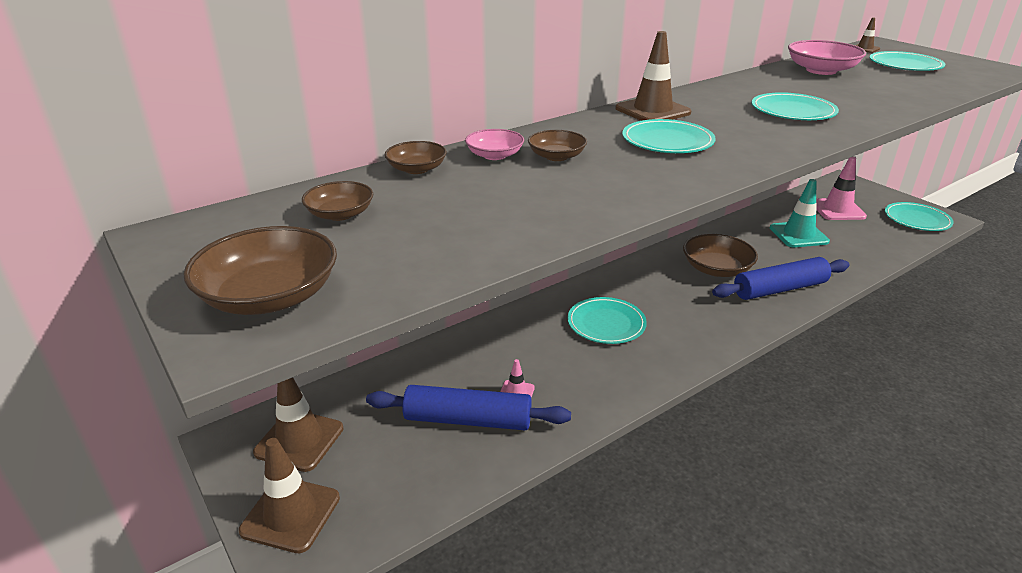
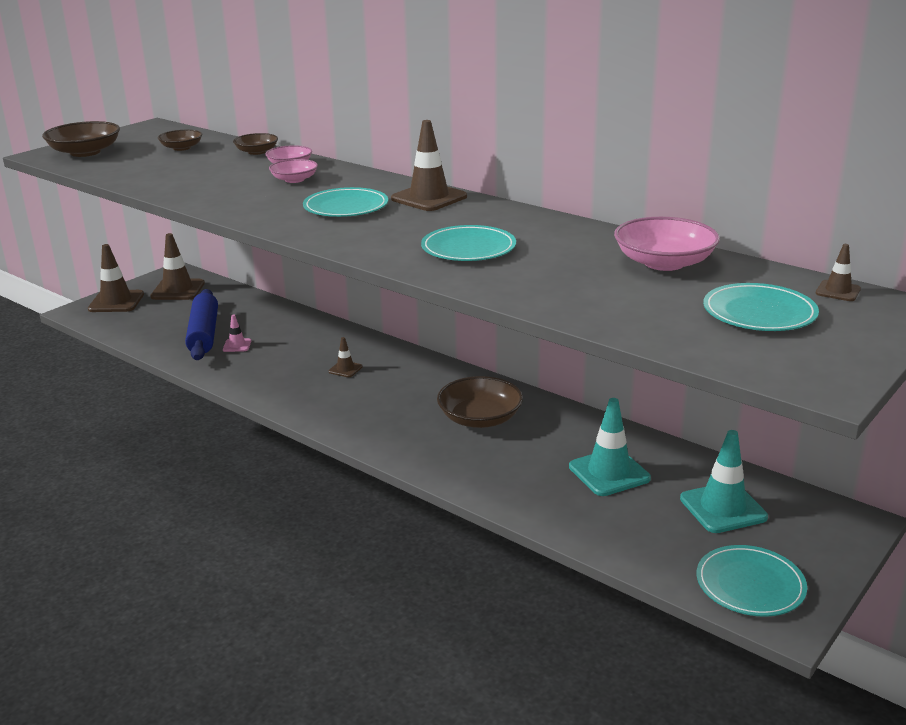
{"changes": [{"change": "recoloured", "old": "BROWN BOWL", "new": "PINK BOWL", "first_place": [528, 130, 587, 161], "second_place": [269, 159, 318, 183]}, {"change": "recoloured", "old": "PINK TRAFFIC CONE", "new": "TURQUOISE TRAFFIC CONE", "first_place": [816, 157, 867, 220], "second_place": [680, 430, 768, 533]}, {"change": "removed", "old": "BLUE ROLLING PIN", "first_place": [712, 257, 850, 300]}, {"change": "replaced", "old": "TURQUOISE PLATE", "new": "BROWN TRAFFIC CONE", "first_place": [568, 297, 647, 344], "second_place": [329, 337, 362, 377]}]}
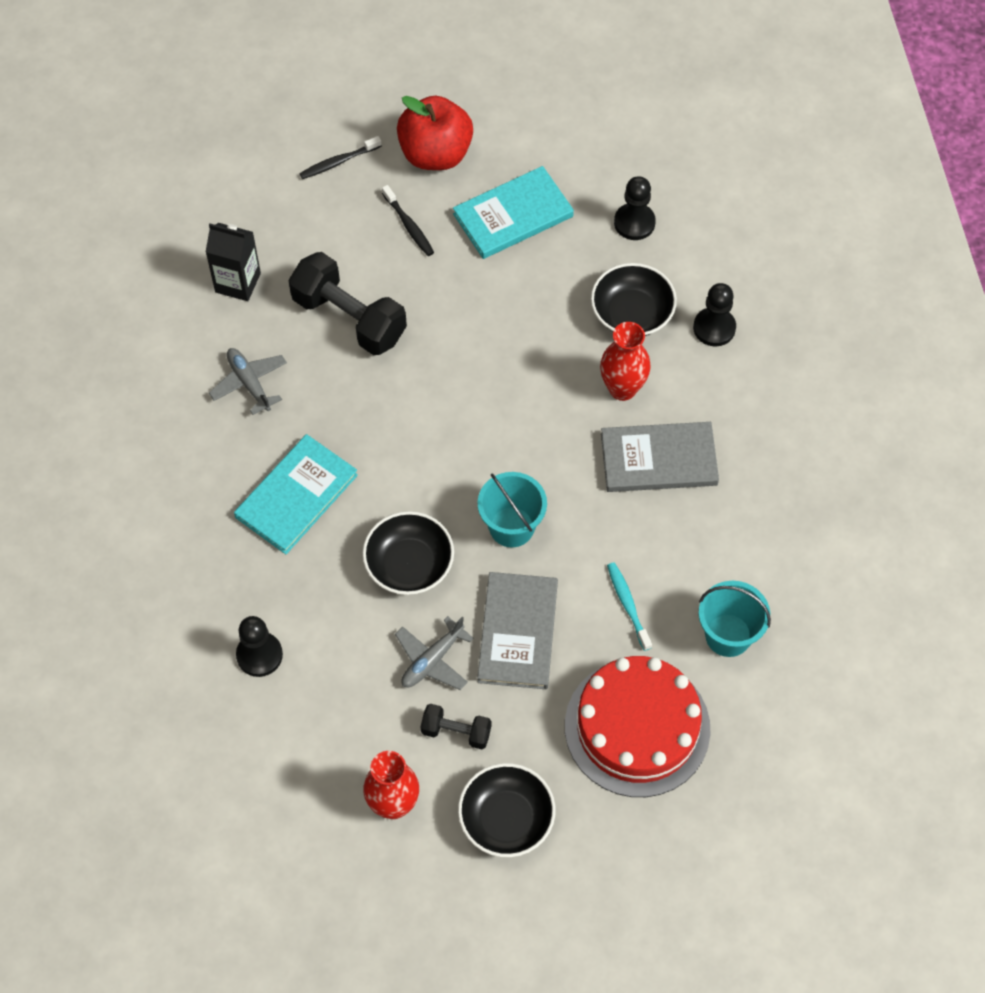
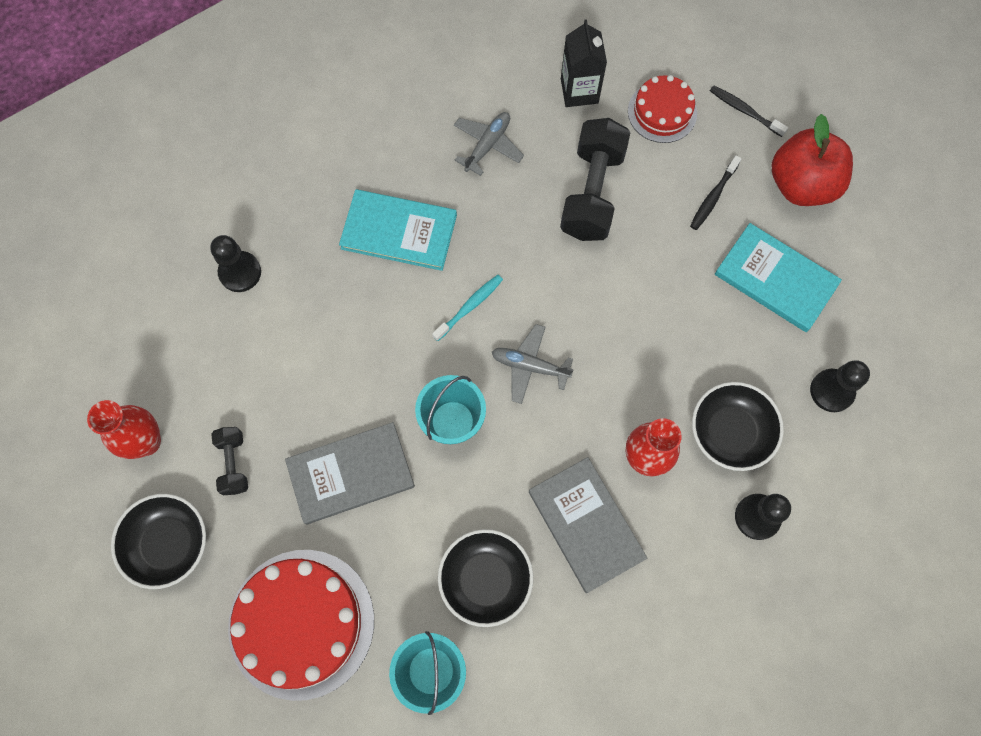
{"changes": [{"change": "moved", "old": "BLACK BOWL", "first_place": [362, 511, 454, 595], "second_place": [438, 529, 533, 627]}, {"change": "moved", "old": "TURQUOISE TOOTHBRUSH", "first_place": [607, 562, 652, 651], "second_place": [432, 275, 503, 341]}, {"change": "moved", "old": "GREY PLANE", "first_place": [395, 616, 474, 690], "second_place": [492, 324, 574, 404]}, {"change": "added", "new": "RED CAKE", "second_place": [628, 75, 697, 143]}]}
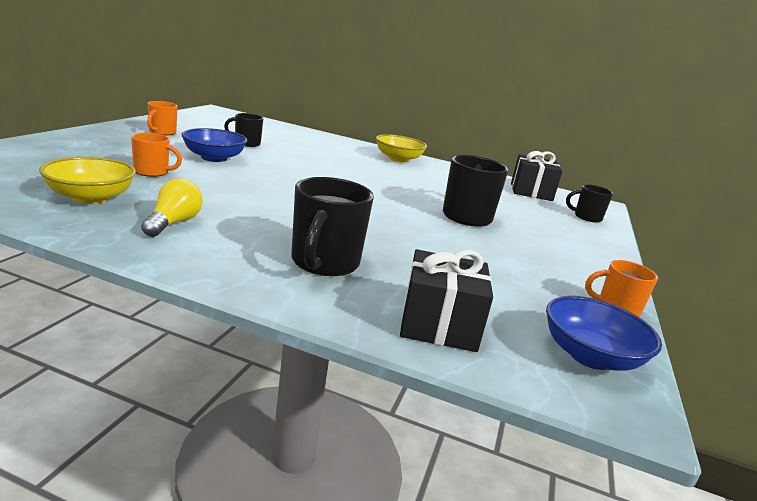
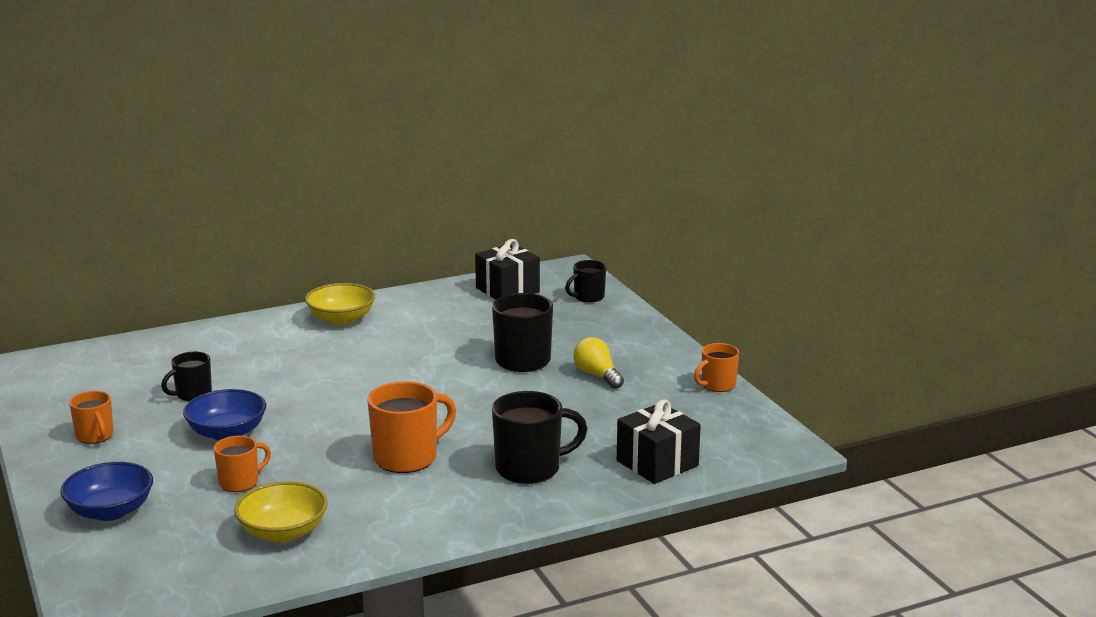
{"changes": [{"change": "turned", "old": "BLACK MUG", "first_place": [291, 177, 374, 276], "second_place": [492, 391, 587, 484], "degrees": -75}, {"change": "moved", "old": "YELLOW LIGHT BULB", "first_place": [141, 178, 203, 237], "second_place": [573, 337, 624, 389]}, {"change": "moved", "old": "BLUE BOWL", "first_place": [546, 296, 662, 371], "second_place": [60, 462, 153, 521]}, {"change": "added", "new": "ORANGE MUG", "second_place": [368, 381, 456, 473]}]}
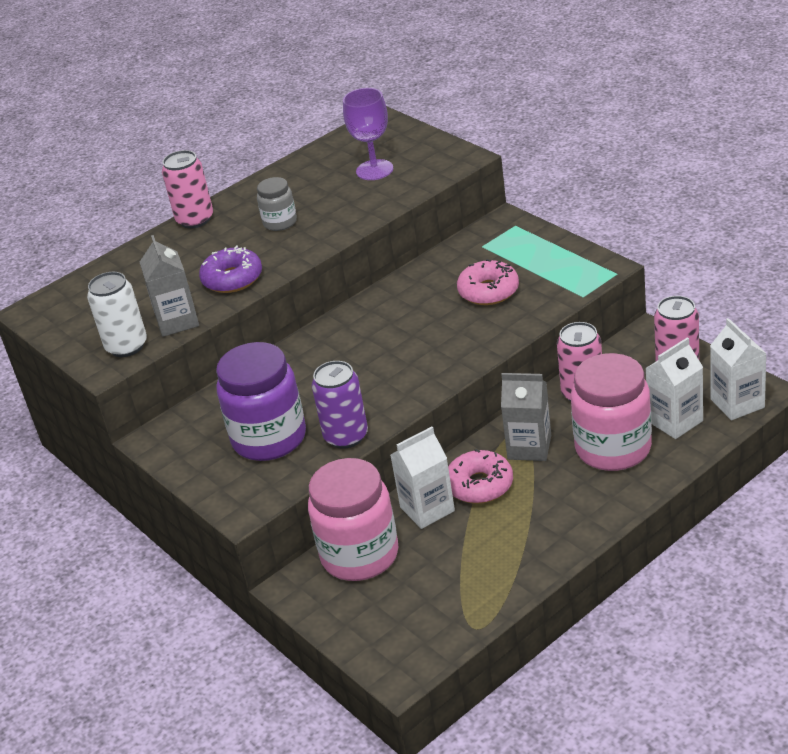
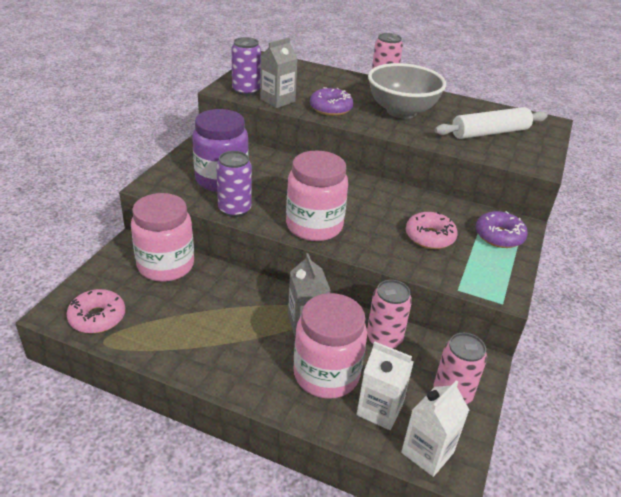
{"changes": [{"change": "replaced", "old": "PURPLE GOBLET", "new": "WHITE ROLLING PIN", "first_place": [343, 88, 393, 180], "second_place": [435, 107, 548, 139]}, {"change": "replaced", "old": "GREY JAR", "new": "GREY BOWL", "first_place": [257, 177, 297, 231], "second_place": [368, 63, 446, 119]}, {"change": "recoloured", "old": "WHITE CAN", "new": "PURPLE CAN", "first_place": [87, 272, 147, 357], "second_place": [231, 37, 261, 96]}, {"change": "removed", "old": "WHITE CARTON", "first_place": [391, 427, 455, 529]}, {"change": "moved", "old": "PINK DONUT", "first_place": [448, 449, 513, 504], "second_place": [66, 289, 125, 334]}, {"change": "added", "new": "PINK JAR", "second_place": [286, 150, 348, 241]}, {"change": "added", "new": "PURPLE DONUT", "second_place": [476, 211, 528, 248]}]}
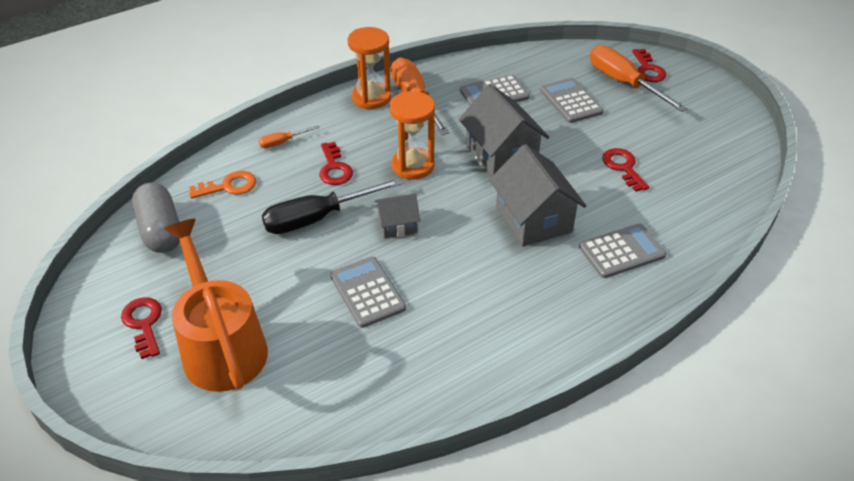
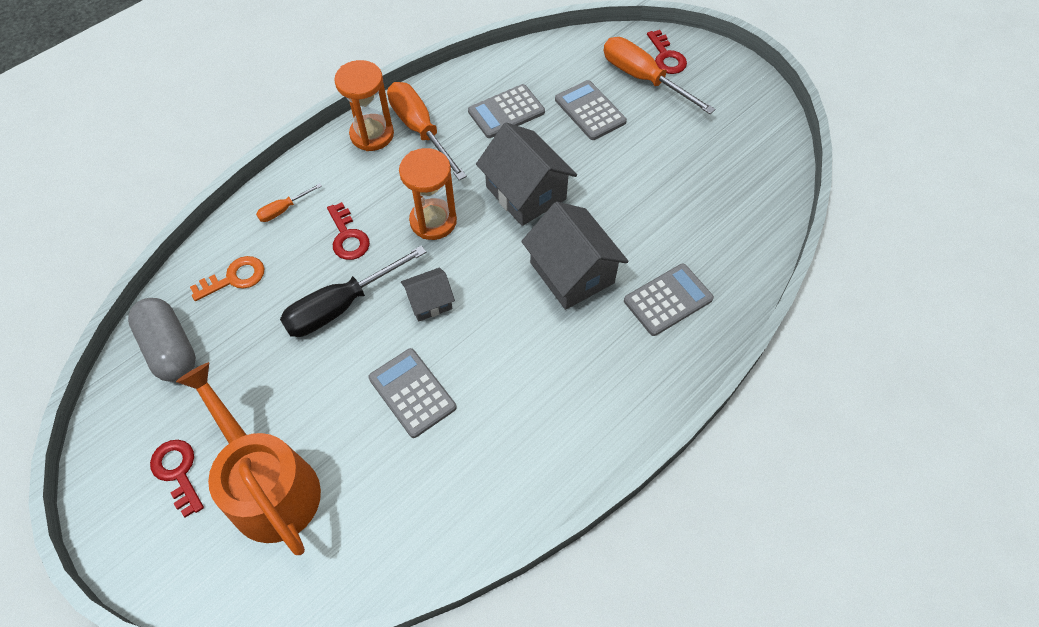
{"changes": [{"change": "removed", "old": "RED KEY", "first_place": [602, 148, 649, 192]}]}
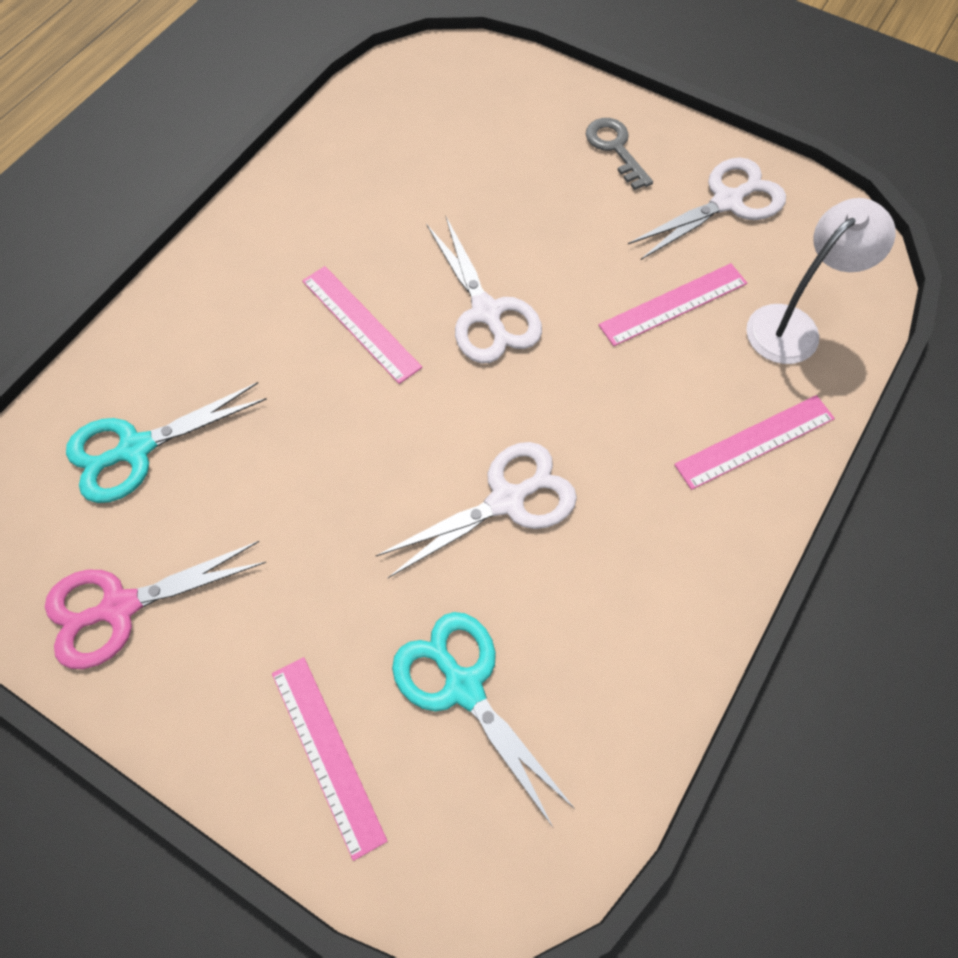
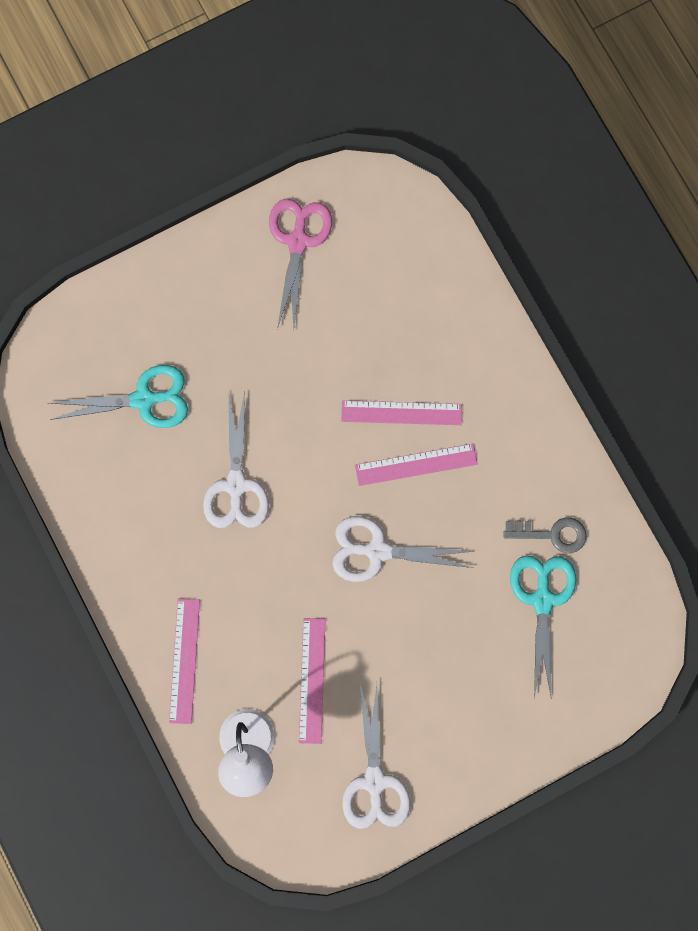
{"changes": [{"change": "moved", "old": "GREY KEY", "first_place": [586, 118, 653, 190], "second_place": [504, 517, 587, 553]}, {"change": "moved", "old": "TURQUOISE SCISSORS", "first_place": [66, 382, 267, 503], "second_place": [510, 555, 576, 698]}, {"change": "moved", "old": "PINK RULER", "first_place": [272, 657, 387, 861], "second_place": [341, 400, 462, 425]}]}
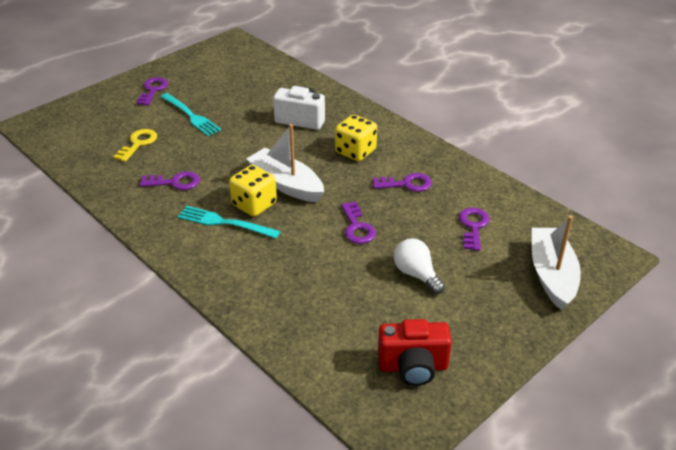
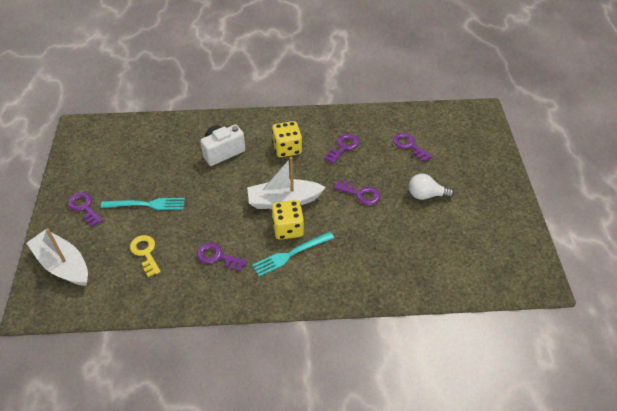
{"changes": [{"change": "turned", "old": "PURPLE KEY", "first_place": [140, 171, 200, 190], "second_place": [197, 243, 247, 272], "degrees": -105}, {"change": "moved", "old": "WHITE BOAT", "first_place": [532, 216, 581, 310], "second_place": [26, 228, 88, 286]}, {"change": "removed", "old": "RED CAMERA", "first_place": [378, 319, 452, 386]}]}
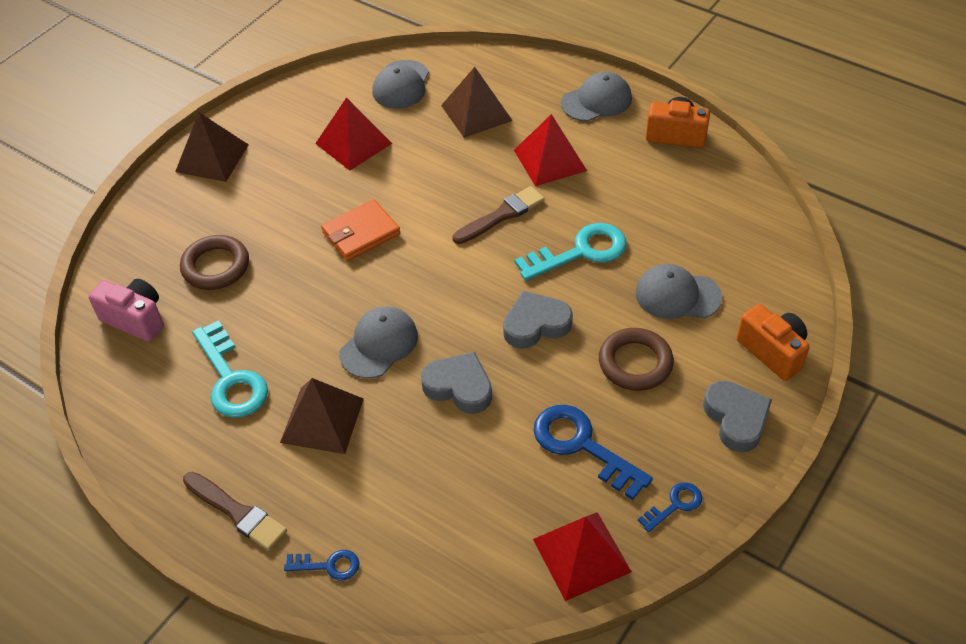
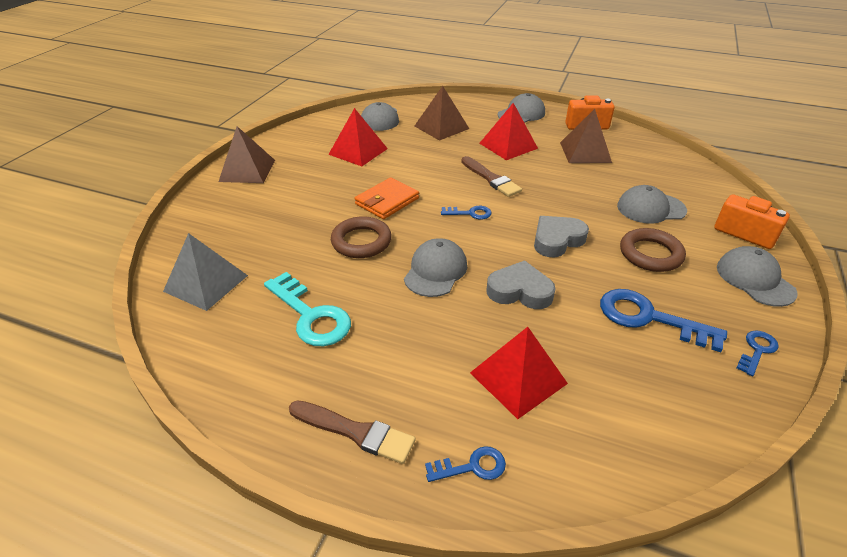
{"changes": [{"change": "turned", "old": "BROWN BRUSH", "first_place": [453, 186, 545, 244], "second_place": [461, 156, 522, 197], "degrees": 105}, {"change": "removed", "old": "TURQUOISE KEY", "first_place": [515, 223, 627, 281]}, {"change": "moved", "old": "BROWN RING", "first_place": [180, 235, 249, 290], "second_place": [331, 216, 392, 258]}, {"change": "replaced", "old": "PINK CAMERA", "new": "GREY PYRAMID", "first_place": [88, 279, 164, 342], "second_place": [163, 233, 248, 311]}, {"change": "moved", "old": "BROWN PYRAMID", "first_place": [280, 378, 364, 454], "second_place": [560, 109, 612, 163]}, {"change": "replaced", "old": "GREY HEART", "new": "GREY CAP", "first_place": [703, 381, 772, 452], "second_place": [717, 246, 798, 307]}, {"change": "moved", "old": "RED PYRAMID", "first_place": [533, 512, 632, 601], "second_place": [470, 327, 568, 419]}, {"change": "added", "new": "BLUE KEY", "second_place": [441, 206, 491, 219]}]}
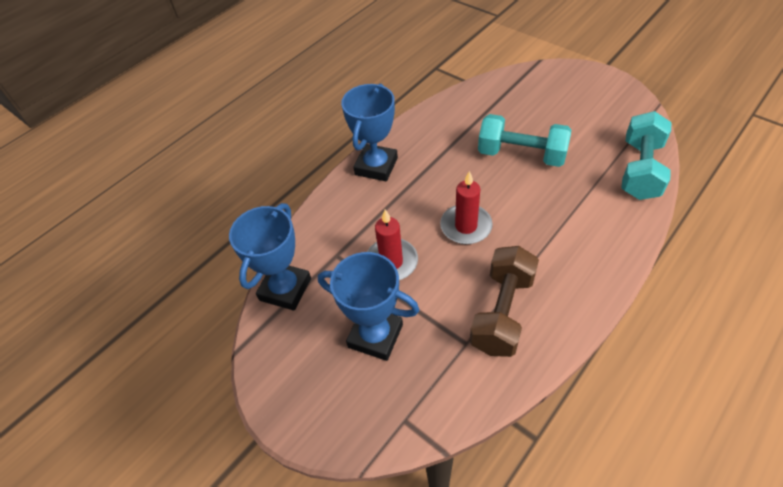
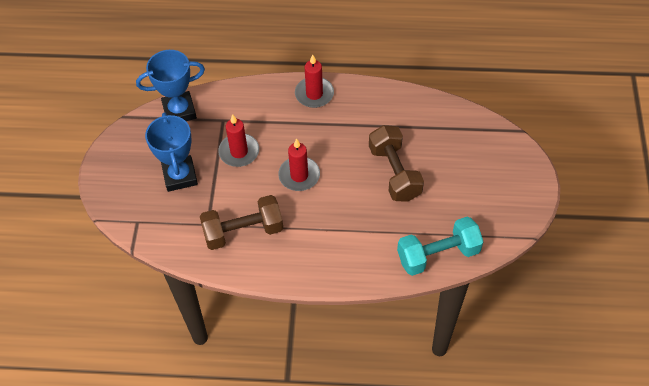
{"changes": [{"change": "replaced", "old": "BLUE TROPHY", "new": "RED CANDLE", "first_place": [341, 84, 398, 181], "second_place": [295, 54, 334, 108]}, {"change": "recoloured", "old": "TURQUOISE DUMBBELL", "new": "BROWN DUMBBELL", "first_place": [478, 114, 571, 167], "second_place": [369, 125, 424, 202]}]}
